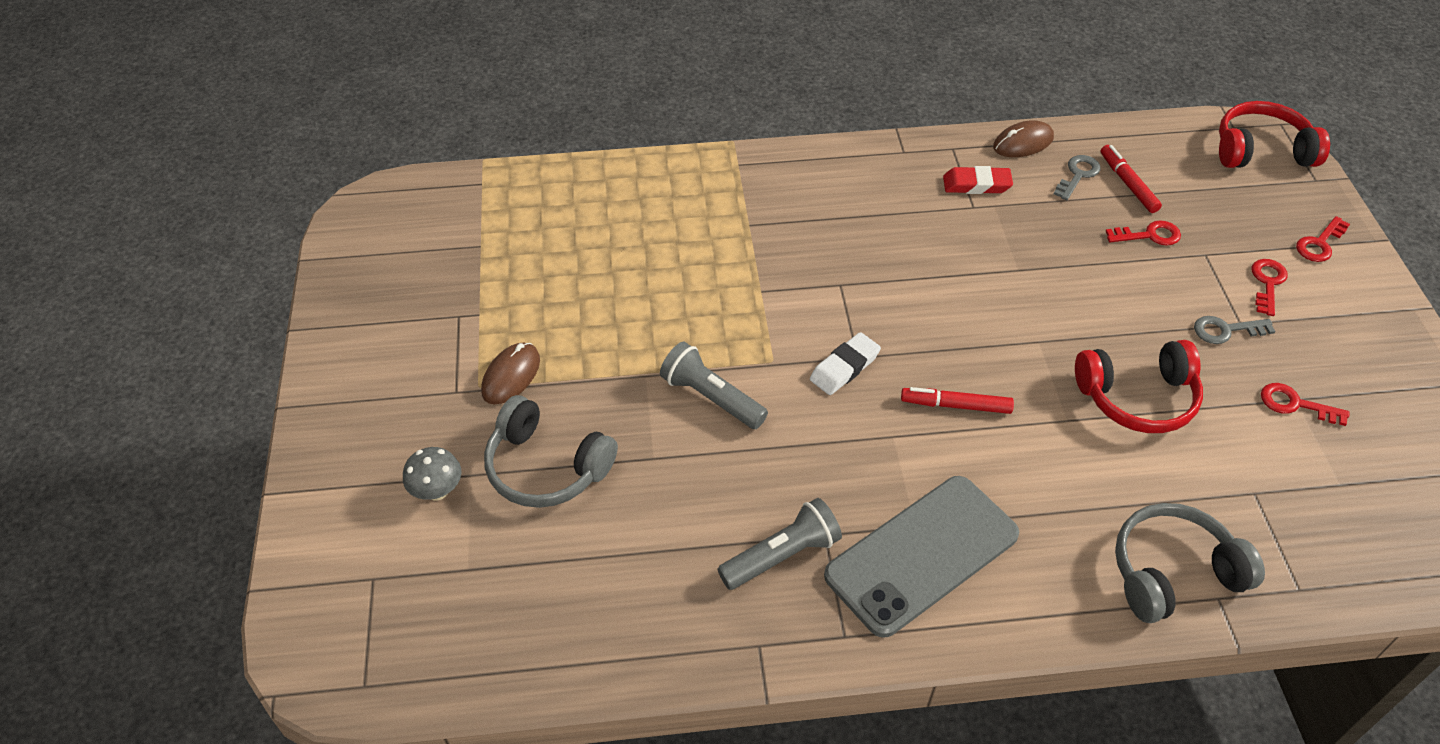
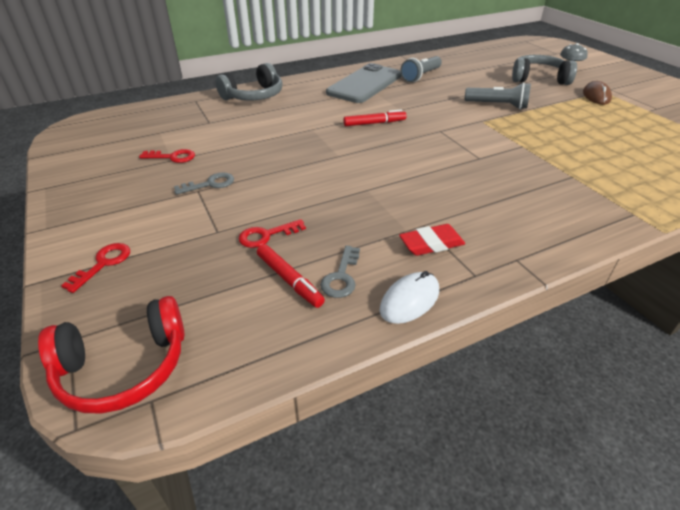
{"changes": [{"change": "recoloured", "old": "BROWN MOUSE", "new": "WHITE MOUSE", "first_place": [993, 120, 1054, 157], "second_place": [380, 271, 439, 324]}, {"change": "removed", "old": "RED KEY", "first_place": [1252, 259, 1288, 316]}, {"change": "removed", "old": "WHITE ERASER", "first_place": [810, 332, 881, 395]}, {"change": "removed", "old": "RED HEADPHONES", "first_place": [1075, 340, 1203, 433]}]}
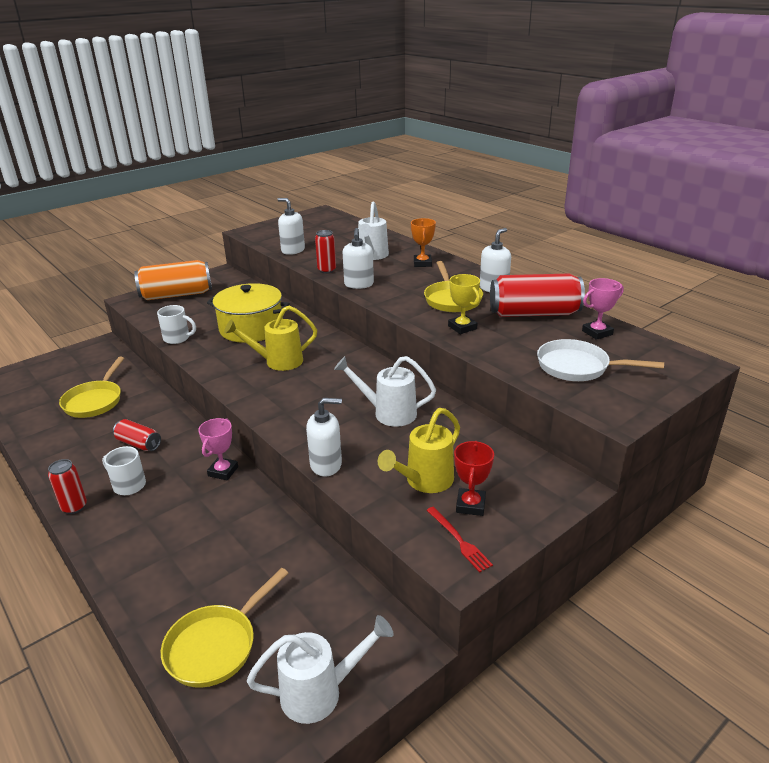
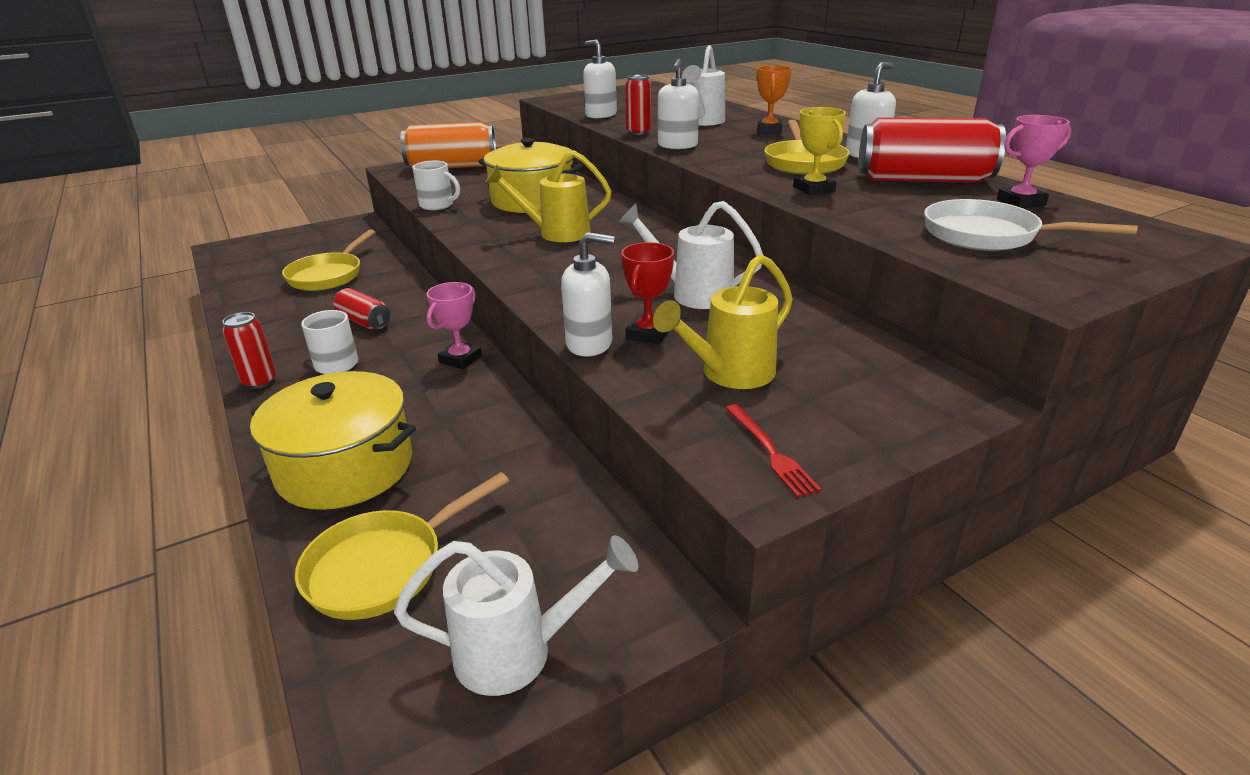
{"changes": [{"change": "moved", "old": "RED TROPHY", "first_place": [454, 441, 494, 516], "second_place": [621, 242, 674, 344]}, {"change": "added", "new": "YELLOW POT", "second_place": [250, 371, 416, 510]}]}
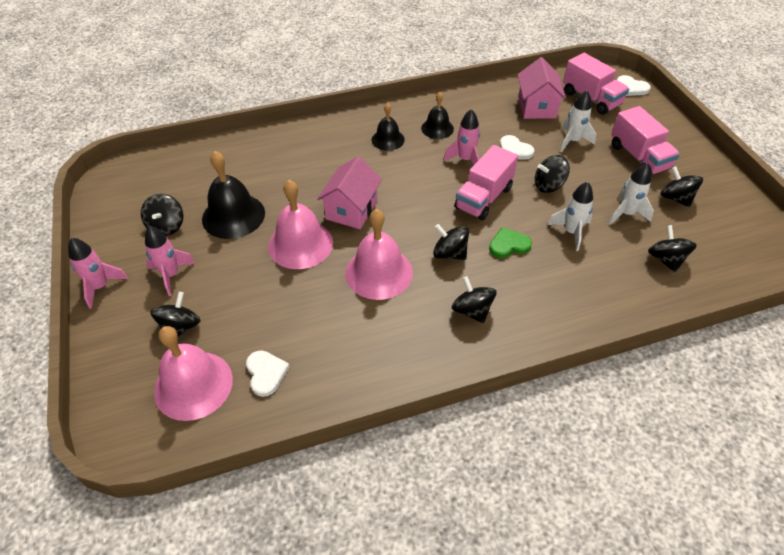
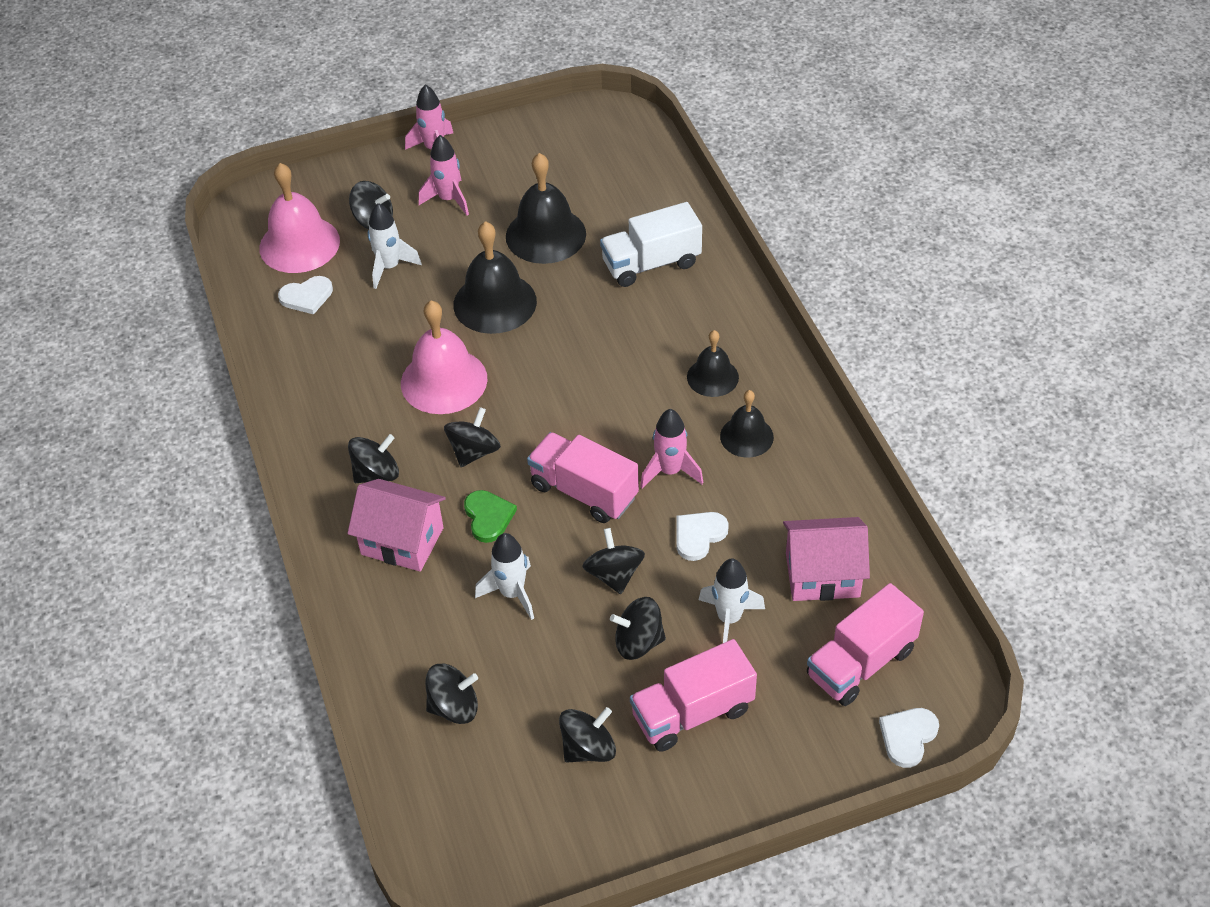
{"changes": [{"change": "moved", "old": "PINK HOUSE", "first_place": [317, 156, 382, 229], "second_place": [347, 479, 446, 572]}, {"change": "moved", "old": "WHITE ROCKET", "first_place": [609, 163, 654, 225], "second_place": [368, 203, 422, 289]}, {"change": "recoloured", "old": "PINK BELL", "new": "BLACK BELL", "first_place": [268, 180, 333, 269], "second_place": [453, 221, 537, 334]}, {"change": "moved", "old": "BLACK SPINNING TOP", "first_place": [141, 193, 183, 236], "second_place": [610, 597, 666, 660]}, {"change": "added", "new": "WHITE TRUCK", "second_place": [600, 202, 702, 287]}]}
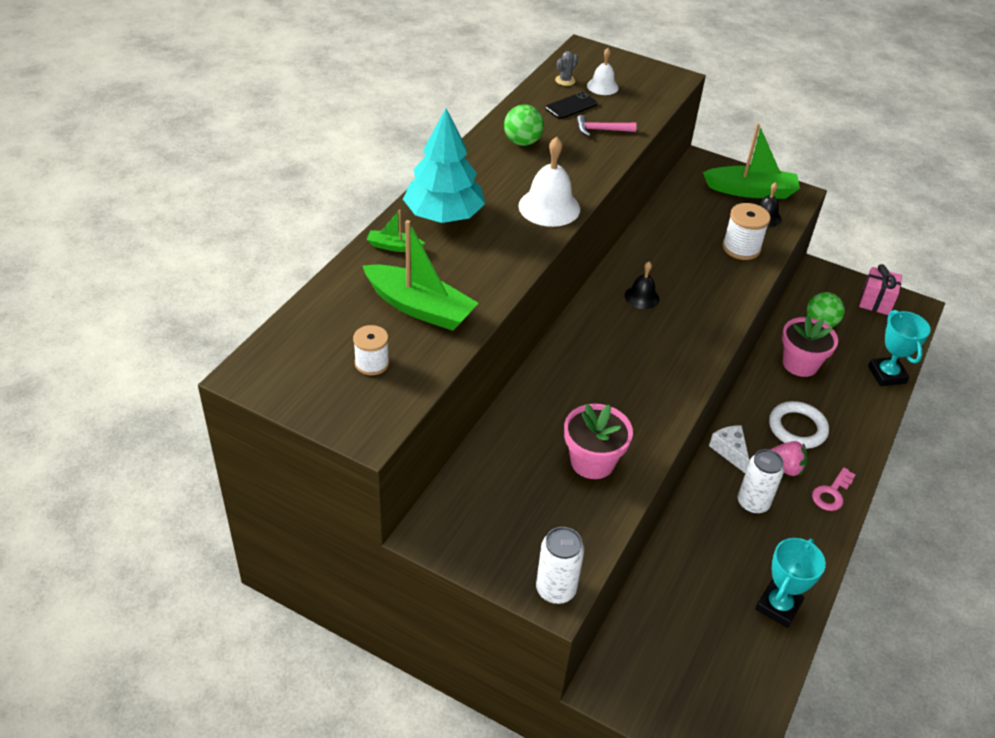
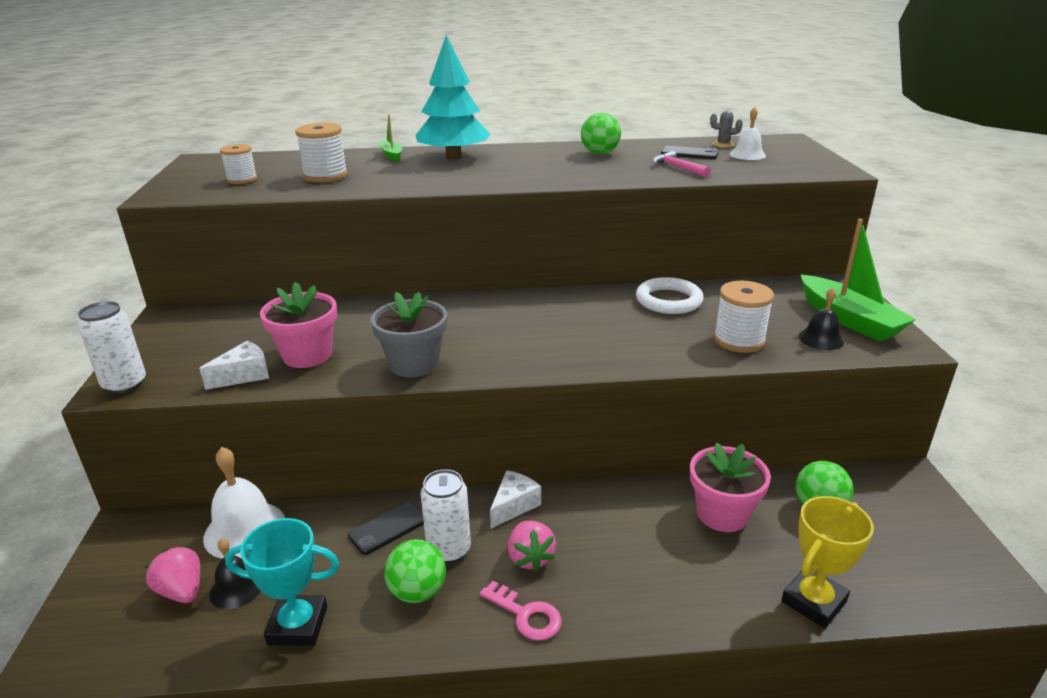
{"changes": [{"change": "moved", "old": "WHITE BELL", "first_place": [519, 137, 580, 227], "second_place": [203, 447, 285, 559]}, {"change": "replaced", "old": "GREEN BOAT", "new": "WHITE SPOOL", "first_place": [363, 220, 479, 331], "second_place": [295, 123, 348, 182]}, {"change": "moved", "old": "BLACK BELL", "first_place": [625, 262, 659, 309], "second_place": [209, 538, 261, 609]}, {"change": "removed", "old": "PINK GIFT", "first_place": [859, 264, 902, 315]}, {"change": "recoloured", "old": "TURQUOISE TROPHY", "new": "YELLOW TROPHY", "first_place": [868, 310, 931, 386], "second_place": [781, 496, 874, 628]}, {"change": "moved", "old": "WHITE RING", "first_place": [769, 401, 829, 449], "second_place": [636, 277, 704, 314]}, {"change": "turned", "old": "PINK KEY", "first_place": [812, 467, 855, 511], "second_place": [480, 581, 561, 641], "degrees": -150}, {"change": "added", "new": "GREY FLOWER POT", "second_place": [371, 292, 447, 377]}, {"change": "added", "new": "WHITE CHEESE", "second_place": [199, 341, 269, 390]}, {"change": "added", "new": "BLACK PHONE", "second_place": [348, 502, 424, 555]}, {"change": "added", "new": "GREEN BALL", "second_place": [384, 539, 446, 603]}, {"change": "added", "new": "PINK STRAWBERRY", "second_place": [145, 545, 200, 603]}]}
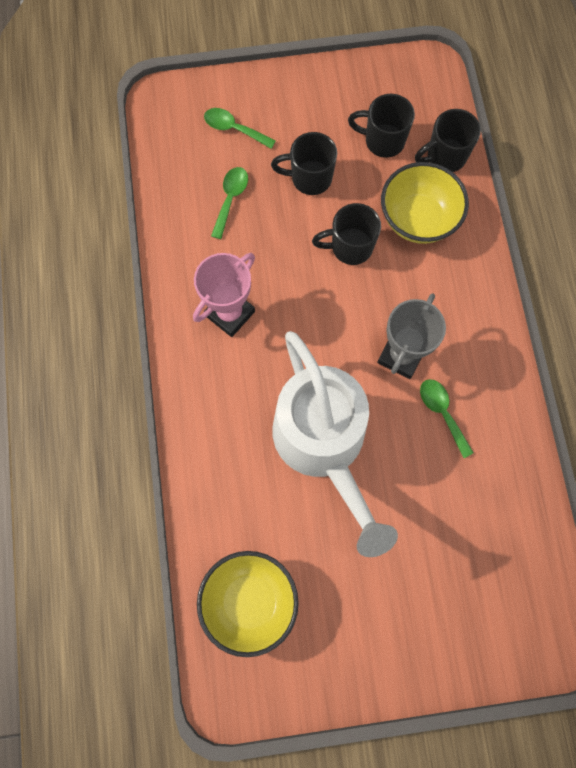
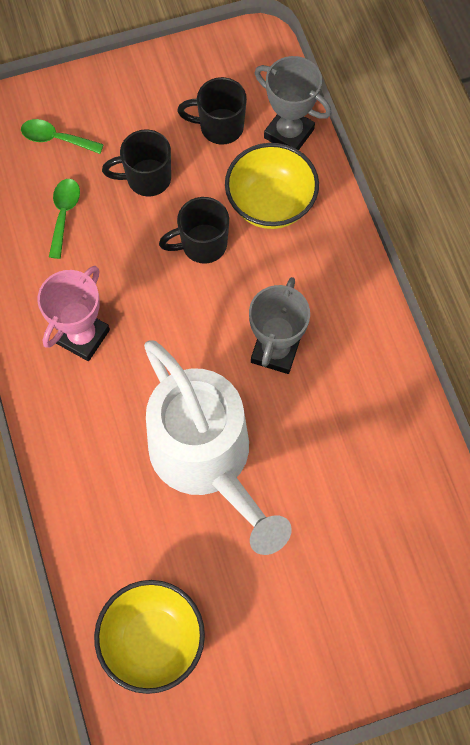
{"changes": [{"change": "replaced", "old": "BLACK MUG", "new": "GREY TROPHY", "first_place": [415, 109, 481, 172], "second_place": [255, 56, 331, 150]}, {"change": "removed", "old": "GREEN SPOON", "first_place": [420, 379, 474, 458]}]}
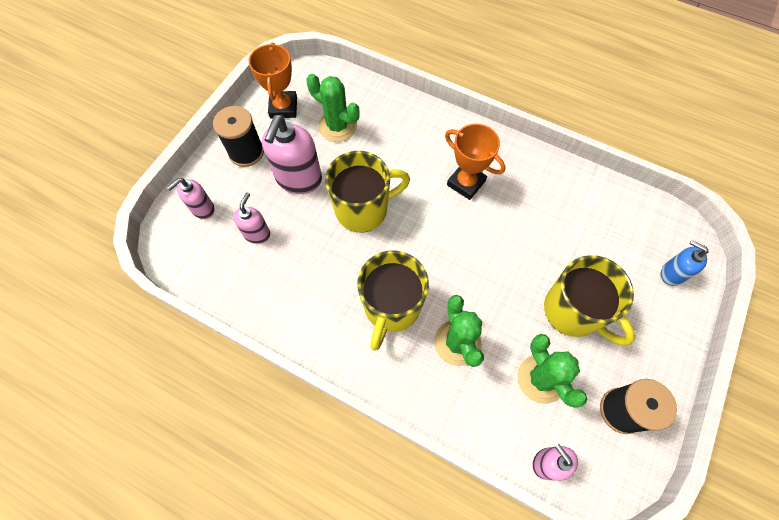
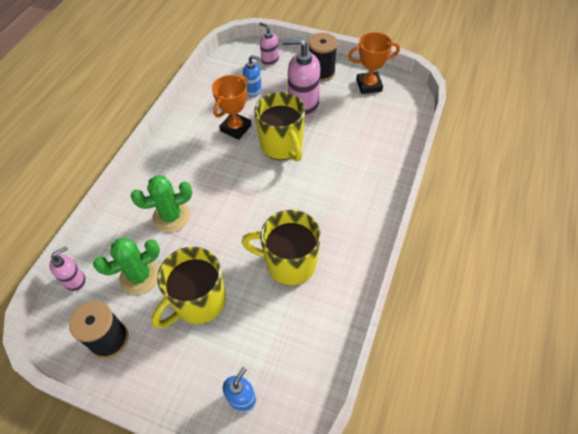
{"changes": [{"change": "removed", "old": "GREEN CACTUS", "first_place": [306, 74, 359, 142]}, {"change": "moved", "old": "ORANGE TROPHY", "first_place": [445, 124, 506, 200], "second_place": [212, 75, 251, 140]}, {"change": "recoloured", "old": "PINK SOAP DISPENSER", "new": "BLUE SOAP DISPENSER", "first_place": [233, 193, 270, 244], "second_place": [243, 55, 262, 97]}, {"change": "moved", "old": "YELLOW MUG", "first_place": [357, 251, 429, 351], "second_place": [242, 210, 321, 286]}]}
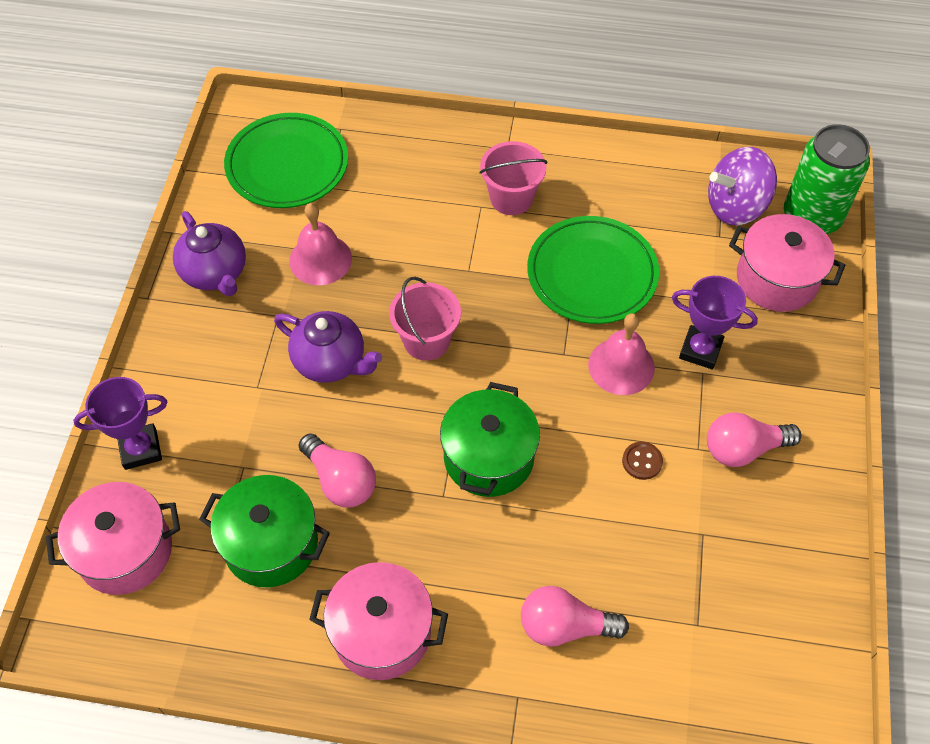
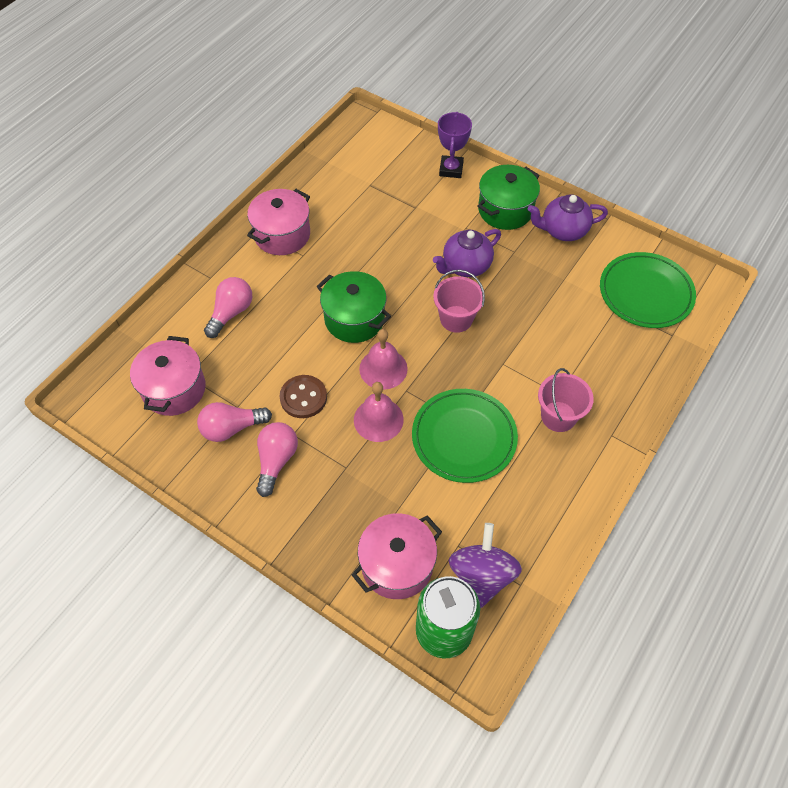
{"changes": [{"change": "moved", "old": "PINK BELL", "first_place": [289, 203, 352, 285], "second_place": [359, 329, 408, 390]}, {"change": "removed", "old": "PURPLE TROPHY", "first_place": [672, 276, 758, 370]}, {"change": "moved", "old": "PINK LIGHT BULB", "first_place": [299, 433, 376, 507], "second_place": [197, 402, 272, 442]}, {"change": "resized", "old": "BROWN BUTTON", "first_place": [622, 442, 663, 480], "second_place": [280, 375, 327, 418], "factor": 1.66}, {"change": "moved", "old": "GREEN POT", "first_place": [199, 475, 330, 587], "second_place": [478, 165, 540, 230]}, {"change": "moved", "old": "PINK POT", "first_place": [46, 482, 180, 595], "second_place": [130, 336, 206, 416]}]}
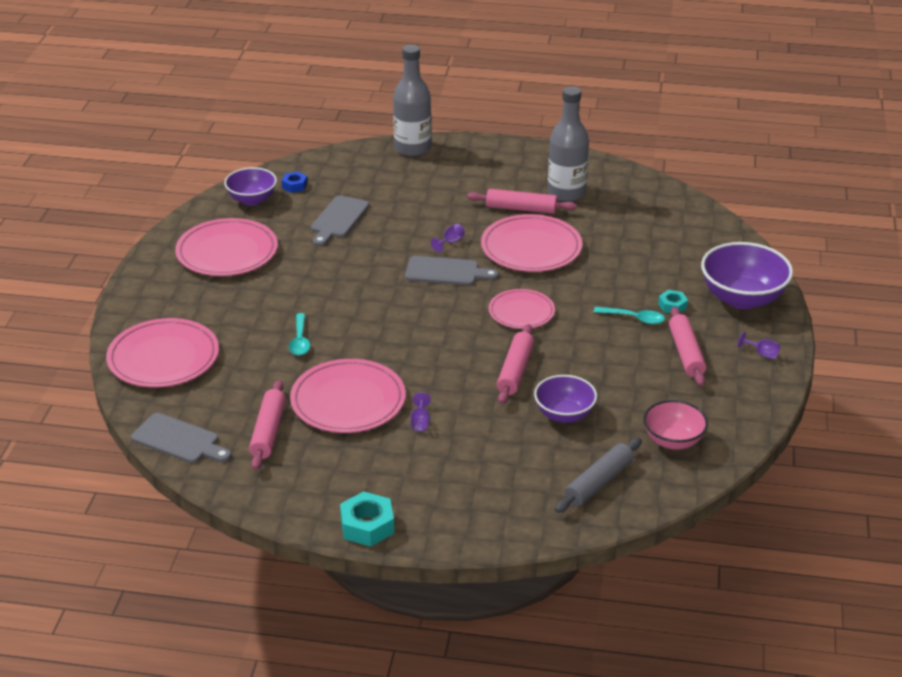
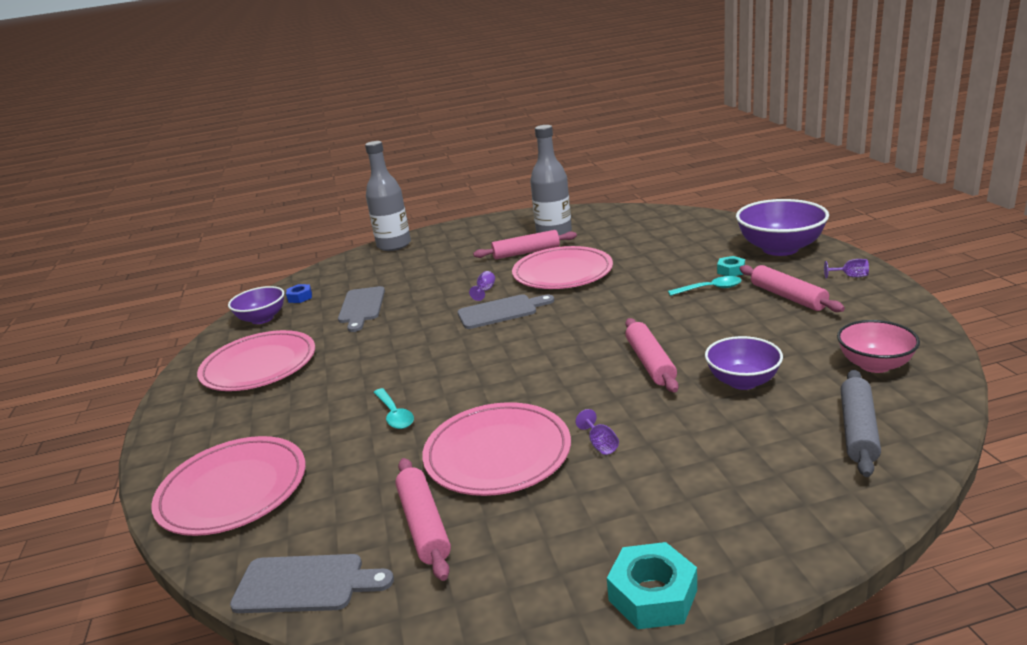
{"changes": [{"change": "removed", "old": "PINK PLATE", "first_place": [488, 289, 555, 329]}]}
